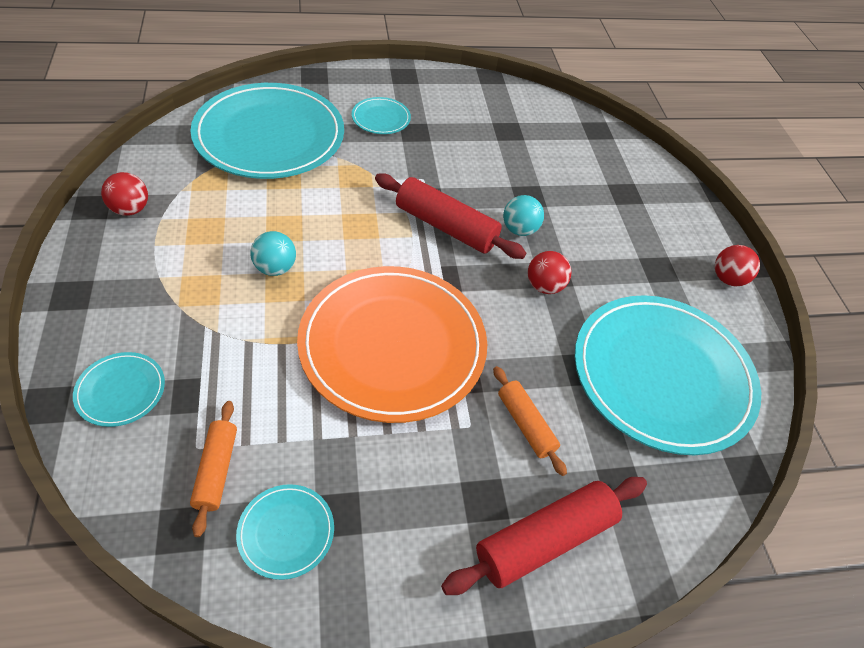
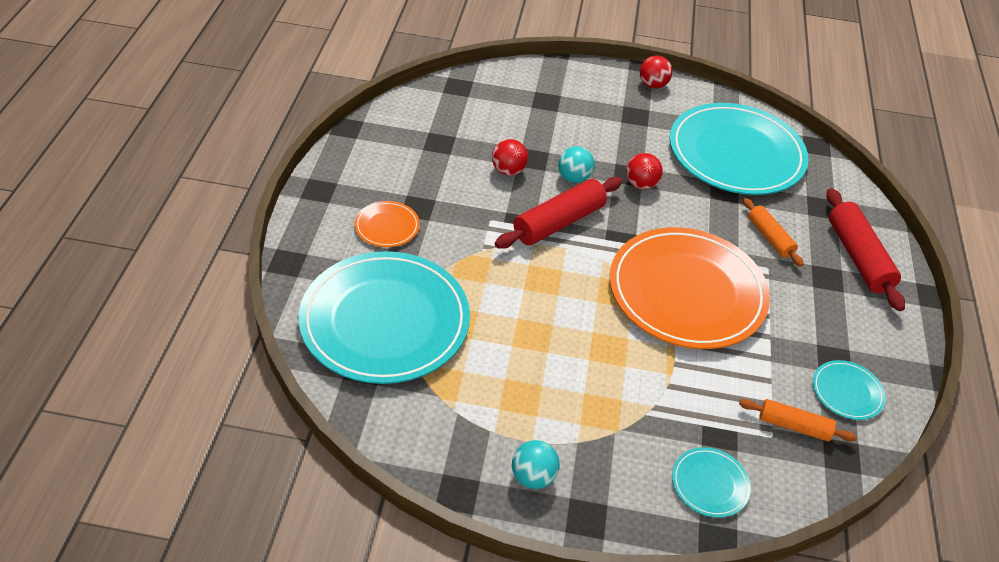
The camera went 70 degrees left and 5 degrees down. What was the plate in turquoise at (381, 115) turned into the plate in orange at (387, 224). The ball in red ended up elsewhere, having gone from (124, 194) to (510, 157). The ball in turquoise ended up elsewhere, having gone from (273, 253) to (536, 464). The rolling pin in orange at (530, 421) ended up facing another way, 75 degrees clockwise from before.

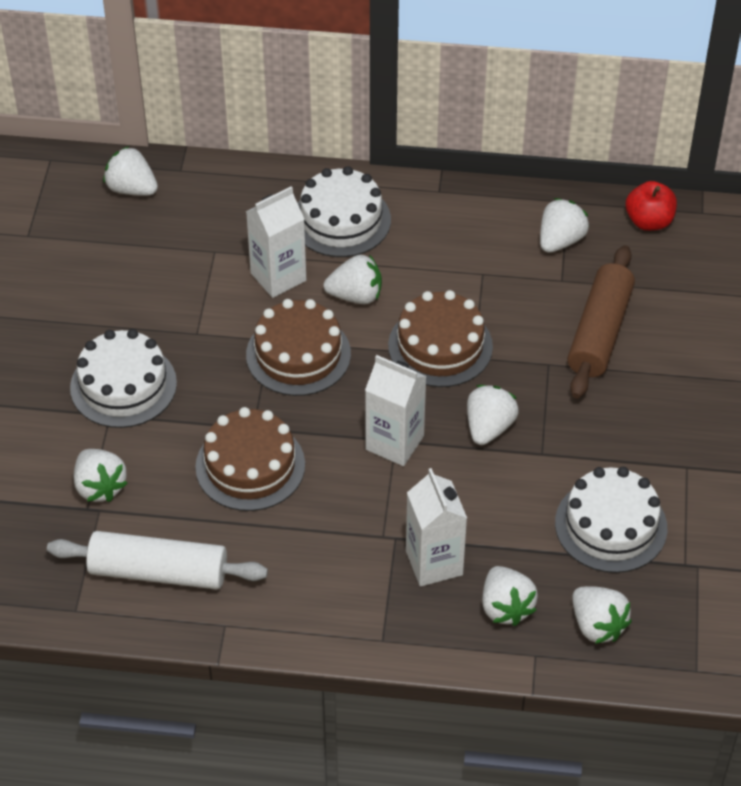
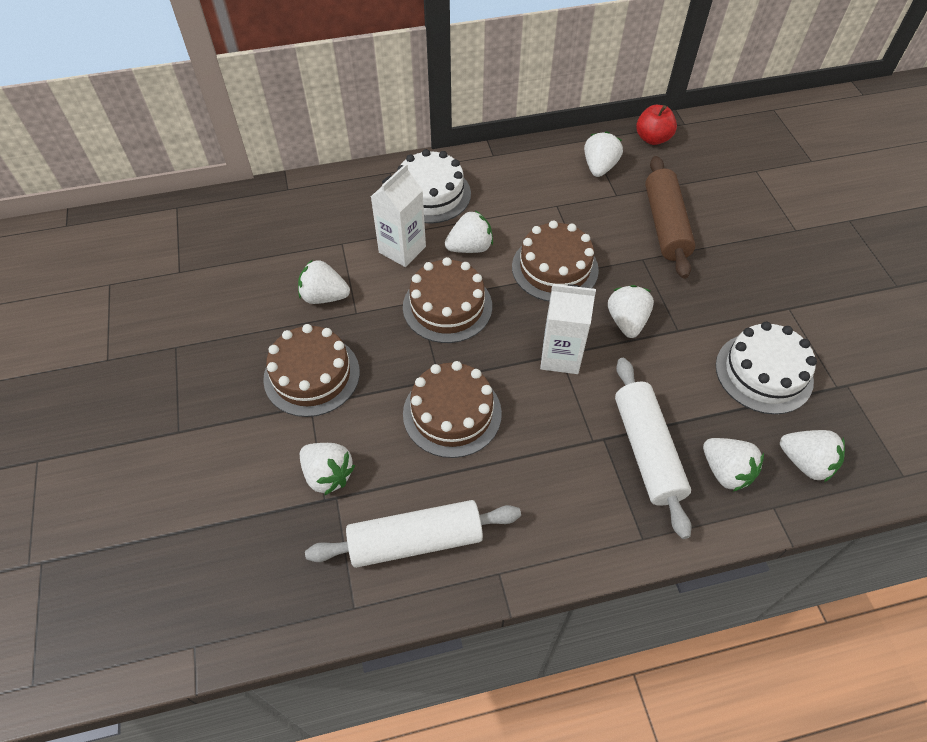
The camera went 20 degrees left and 5 degrees up. What was the cake in white at (123, 378) turned into the cake in brown at (311, 370). The strawberry in white ended up elsewhere, having gone from (130, 171) to (324, 281). Where the carton in white stood at (436, 527), the rolling pin in white came to stand at (653, 448).

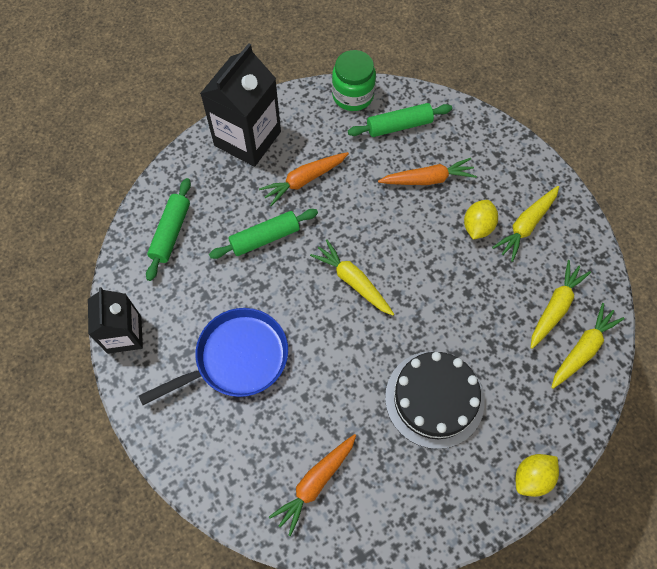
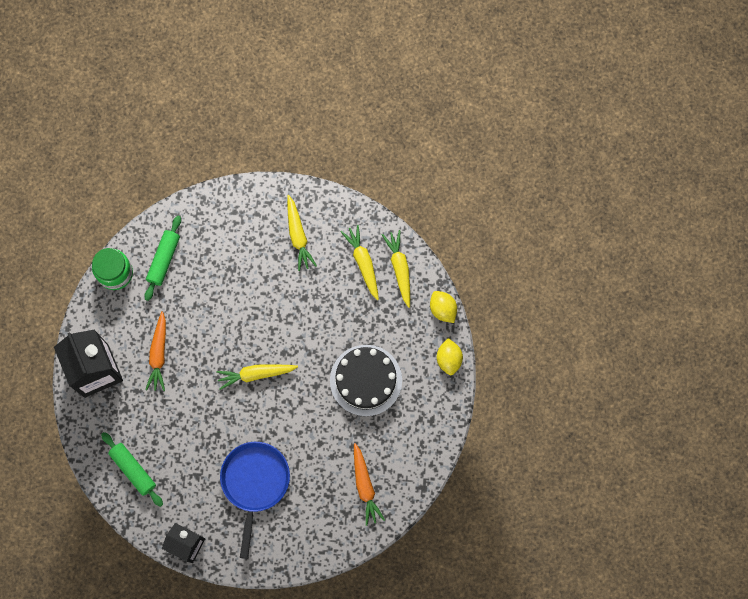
The camera went 55 degrees left and 10 degrees up. The lemon in yellow ended up elsewhere, having gone from (481, 220) to (443, 307). The second view lost the rolling pin in green at (263, 234). The second view lost the carrot in orange at (427, 171).

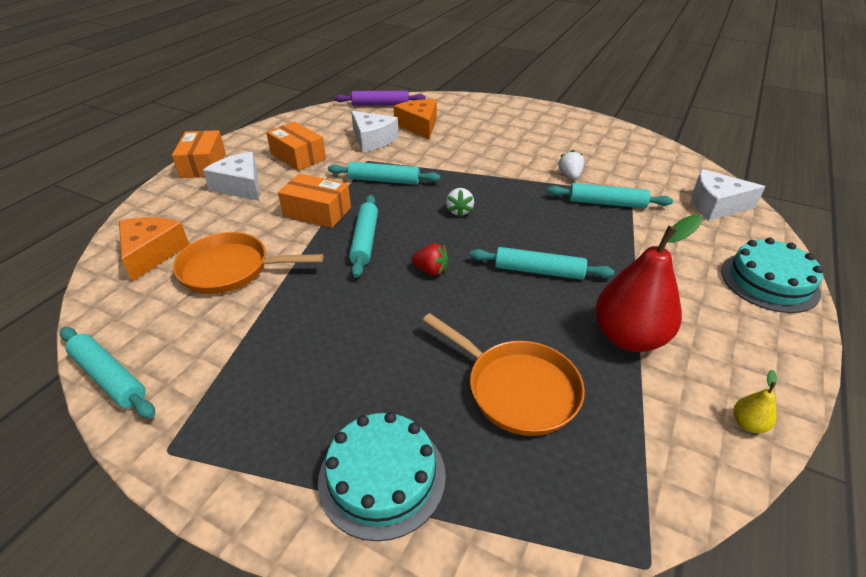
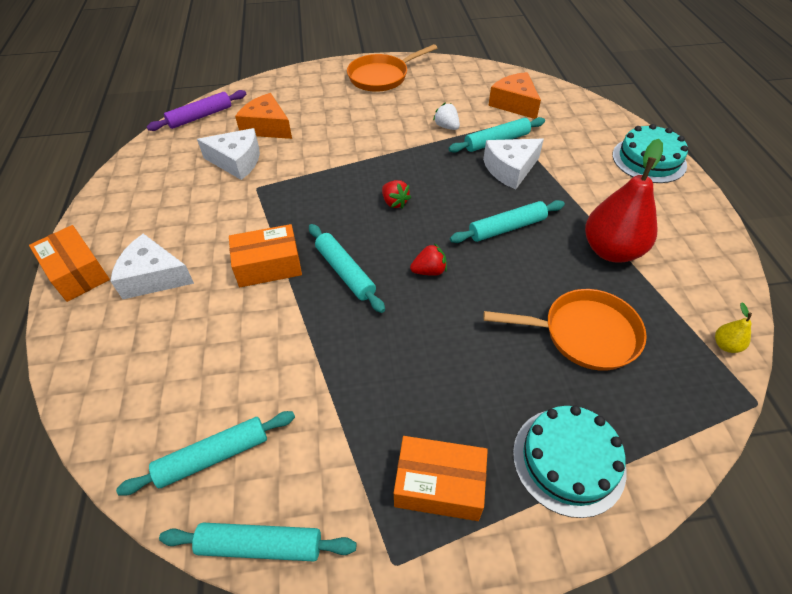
The camera went 35 degrees left and 10 degrees up. The rolling pin in turquoise ended up elsewhere, having gone from (384, 173) to (205, 453). The pan in orange ended up elsewhere, having gone from (248, 263) to (392, 68). What was the strawberry in white at (460, 202) turned into the strawberry in red at (396, 194). The box in orange ended up elsewhere, having gone from (296, 146) to (441, 478). The cheese in white ended up elsewhere, having gone from (729, 195) to (513, 164). The cheese in orange ended up elsewhere, having gone from (154, 249) to (514, 95). The pear in yellow ended up elsewhere, having gone from (755, 401) to (733, 327).

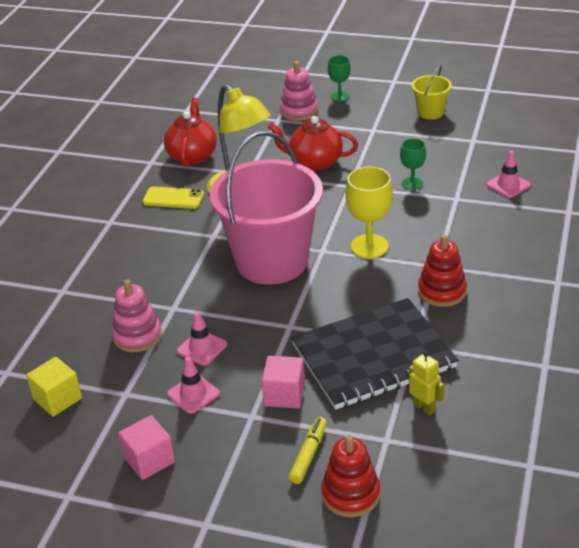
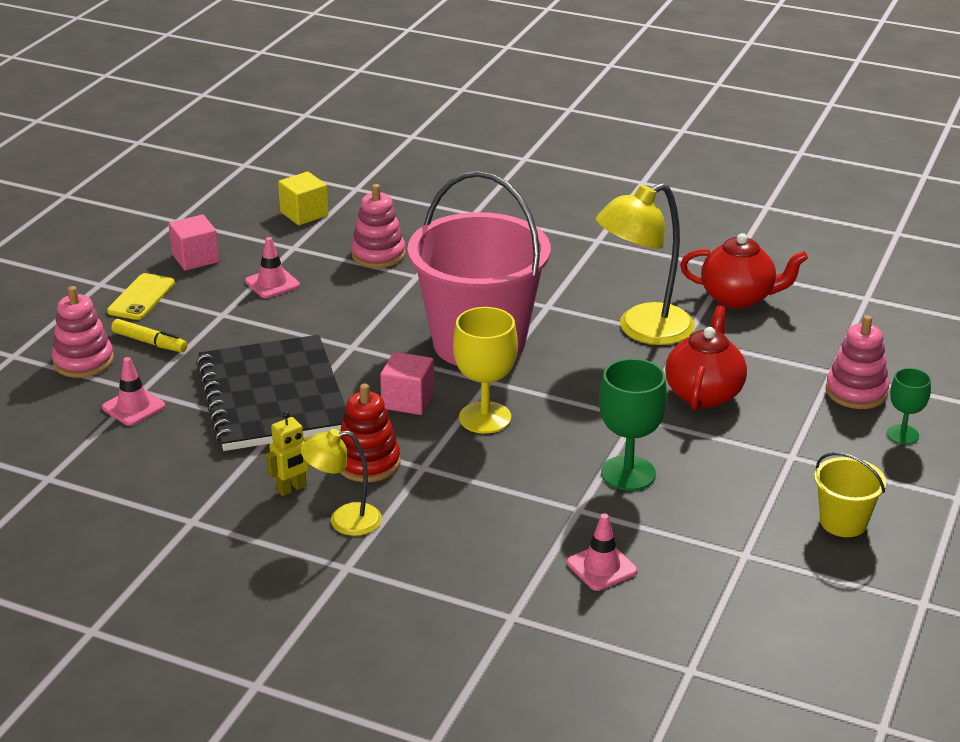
The camera went 95 degrees right and 5 degrees down. What was the stacking toy in red at (350, 476) turned into the stacking toy in pink at (83, 332). The traffic cone in pink ended up elsewhere, having gone from (202, 338) to (134, 391). The phone in yellow ended up elsewhere, having gone from (173, 197) to (141, 296). The robot in yellow ended up elsewhere, having gone from (426, 383) to (288, 453). The second view gained the lamp in yellow at (341, 482). The cube in pink ended up elsewhere, having gone from (283, 382) to (407, 383). The size of the goblet in green at (413, 164) changed by a factor of 1.67.

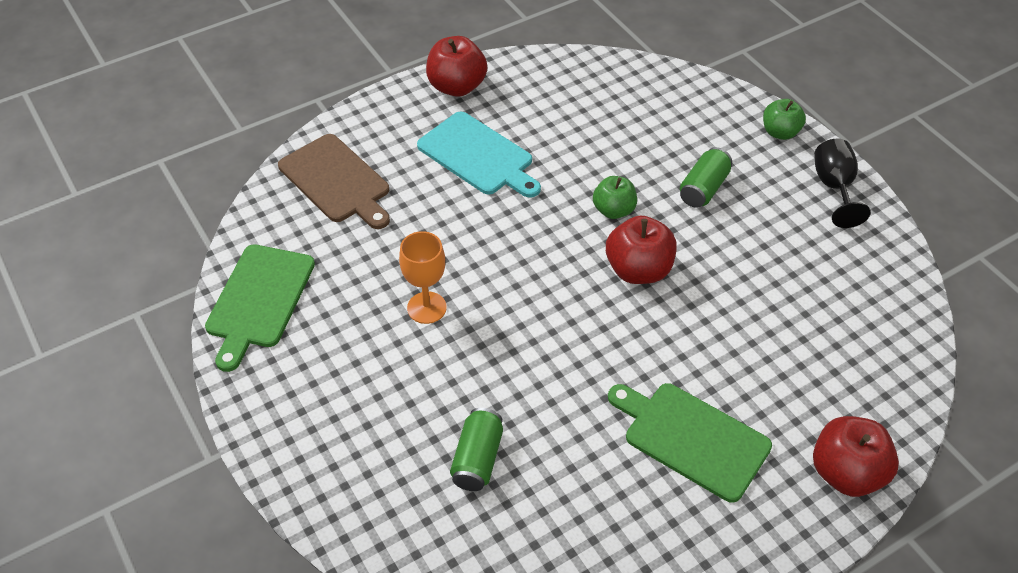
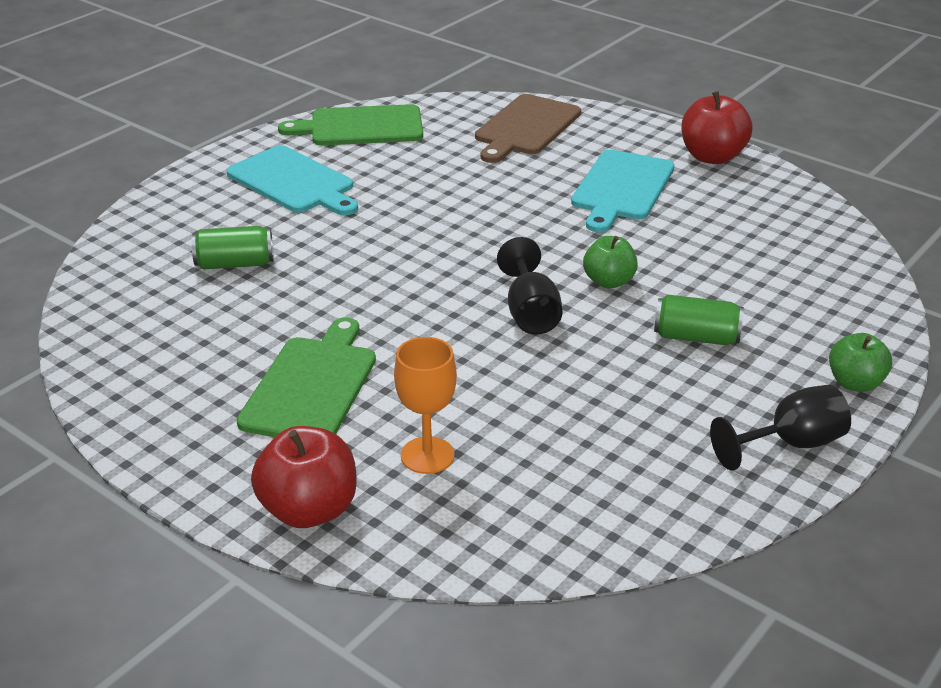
The camera went 70 degrees right and 15 degrees down. The second view gained the cutting board in turquoise at (292, 180). The goblet in orange ended up elsewhere, having gone from (423, 277) to (425, 405). Where the apple in red stood at (641, 249), the goblet in black came to stand at (530, 286).

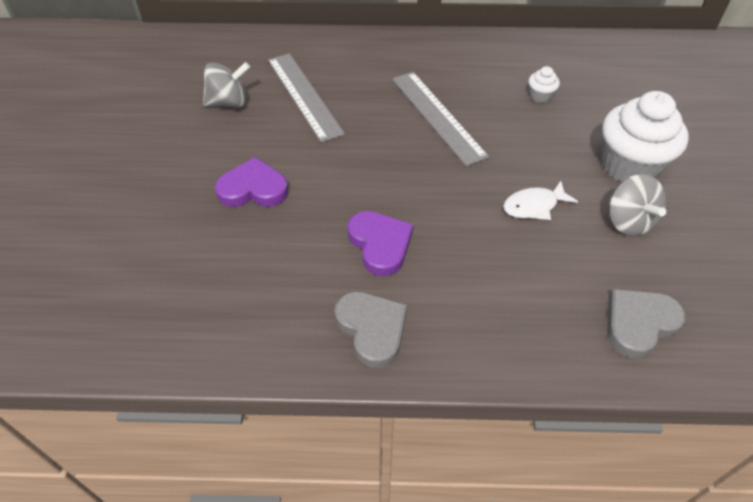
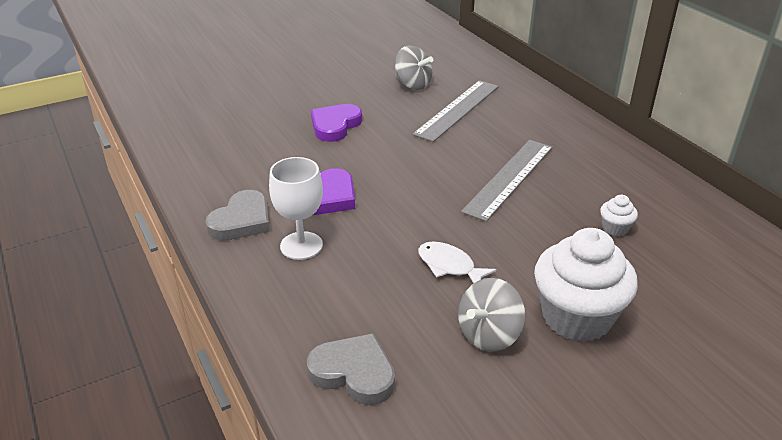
The camera went 60 degrees right and 15 degrees down. The second view gained the goblet in white at (296, 208). The heart in purple at (252, 182) ended up facing another way, 120 degrees counterclockwise from before.

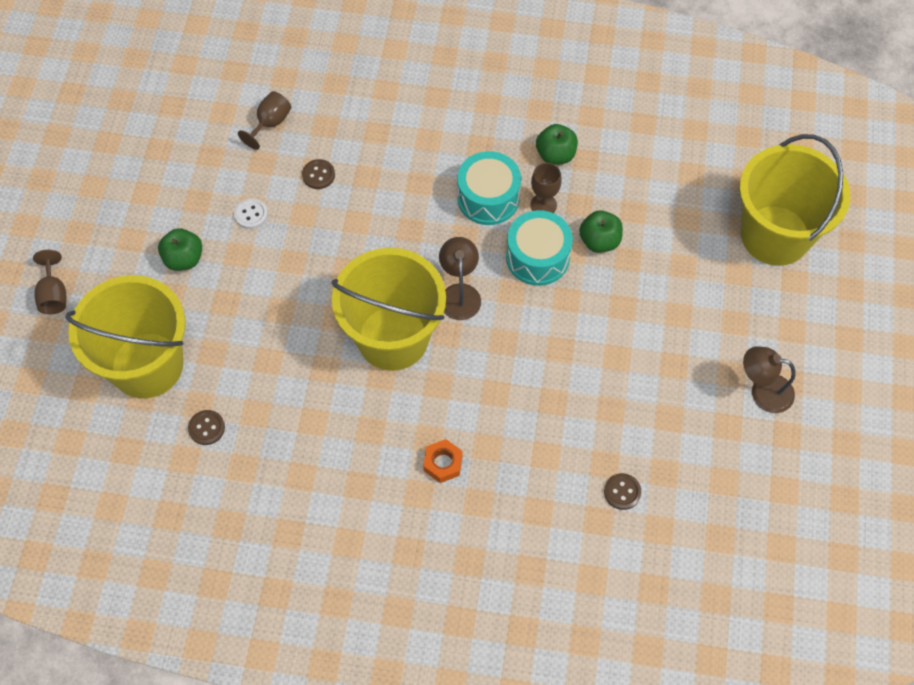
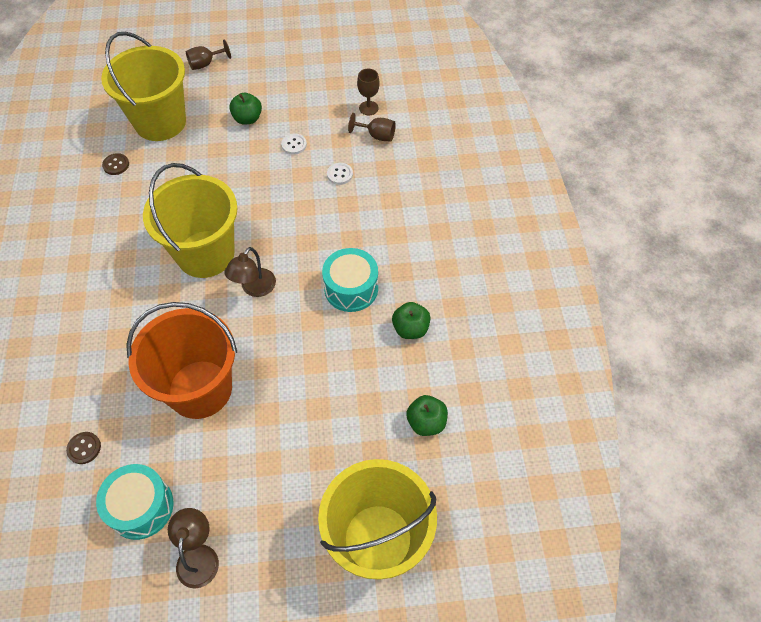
The camera went 75 degrees right and 5 degrees down. The drum in turquoise ended up elsewhere, having gone from (539, 248) to (135, 502). The second view gained the bucket in orange at (181, 360). The lamp in brown at (460, 278) ended up facing another way, 135 degrees clockwise from before. What was the button in brown at (318, 174) turned into the button in white at (340, 174). The goblet in brown ended up elsewhere, having gone from (545, 188) to (368, 92). The apple in green ended up elsewhere, having gone from (601, 231) to (427, 415). The second view lost the nut in orange at (443, 461).

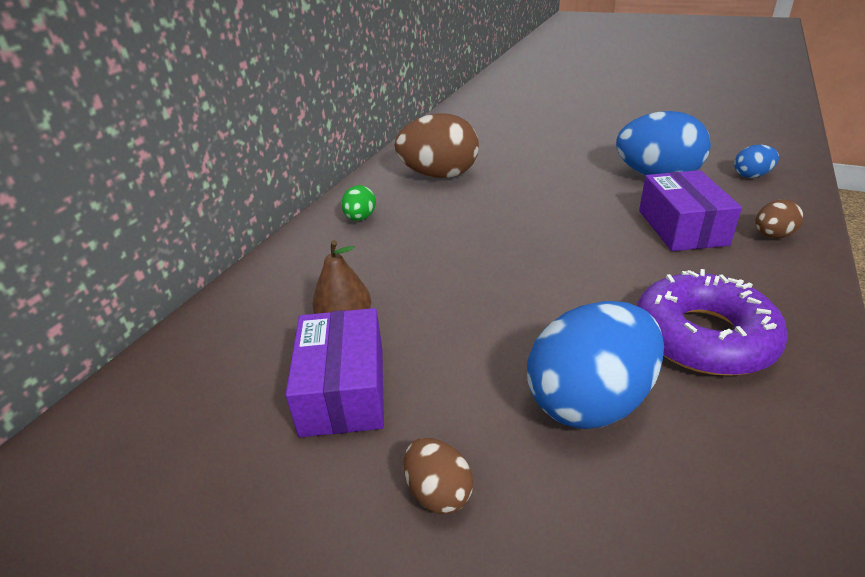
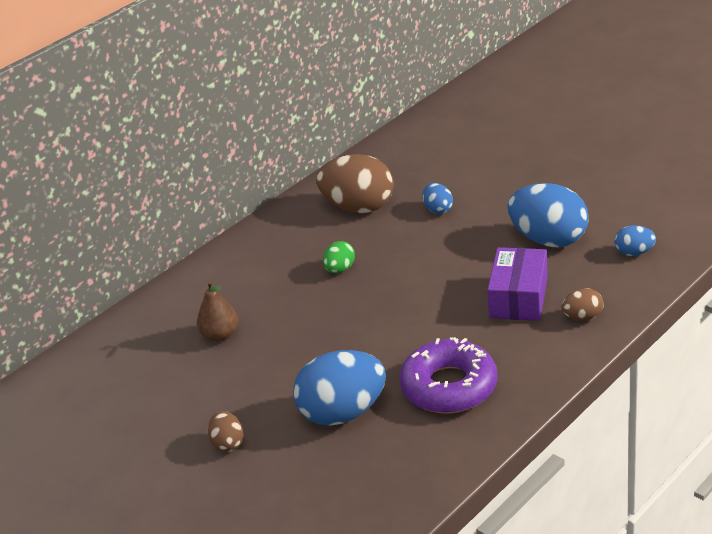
The camera went 20 degrees right and 0 degrees up. The egg in green ended up elsewhere, having gone from (358, 203) to (339, 257). The second view gained the egg in blue at (438, 198). The second view lost the box in purple at (334, 372).

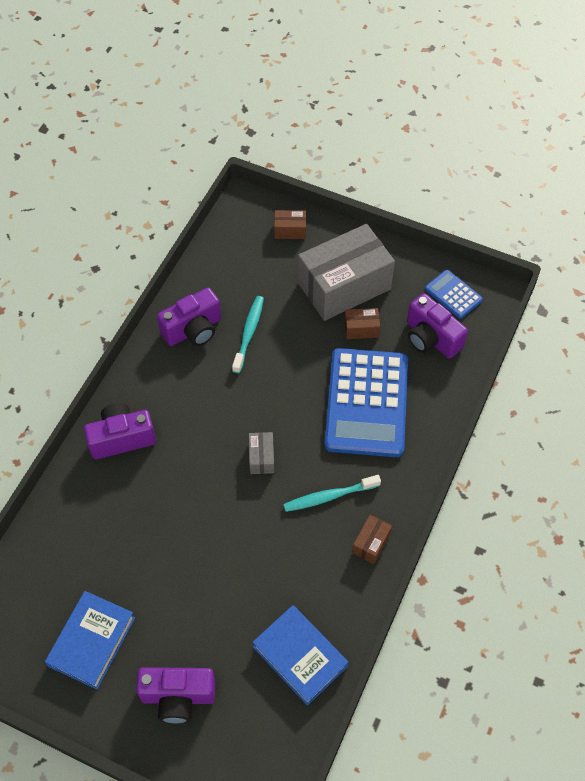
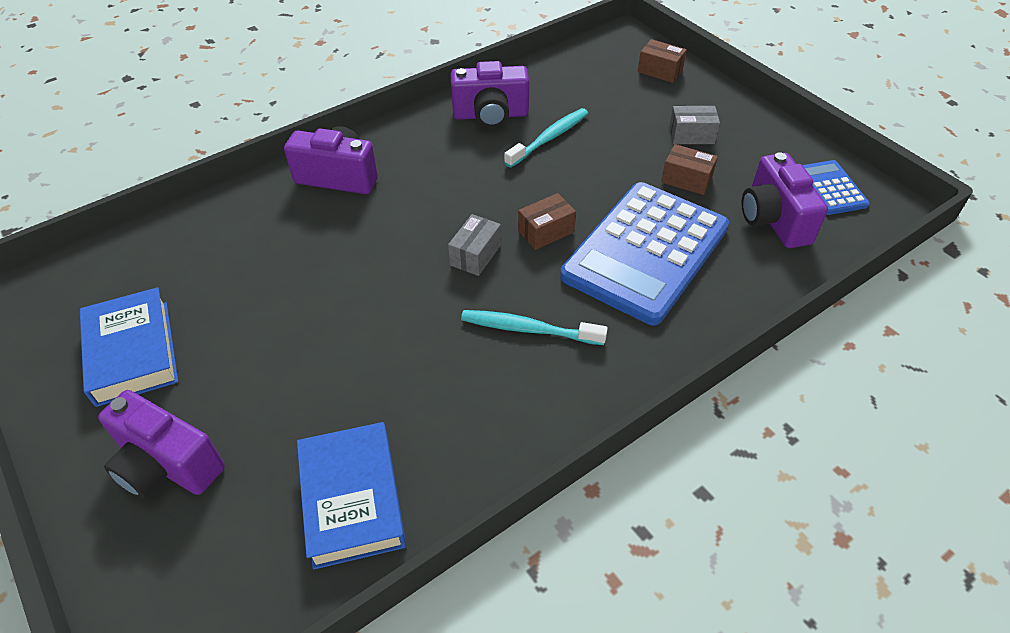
The camera went 30 degrees right and 10 degrees down. The book in blue at (90, 640) ended up facing another way, 75 degrees counterclockwise from before. The box in brown ended up elsewhere, having gone from (372, 539) to (547, 221). The size of the box in grey at (346, 272) changed by a factor of 0.41.

